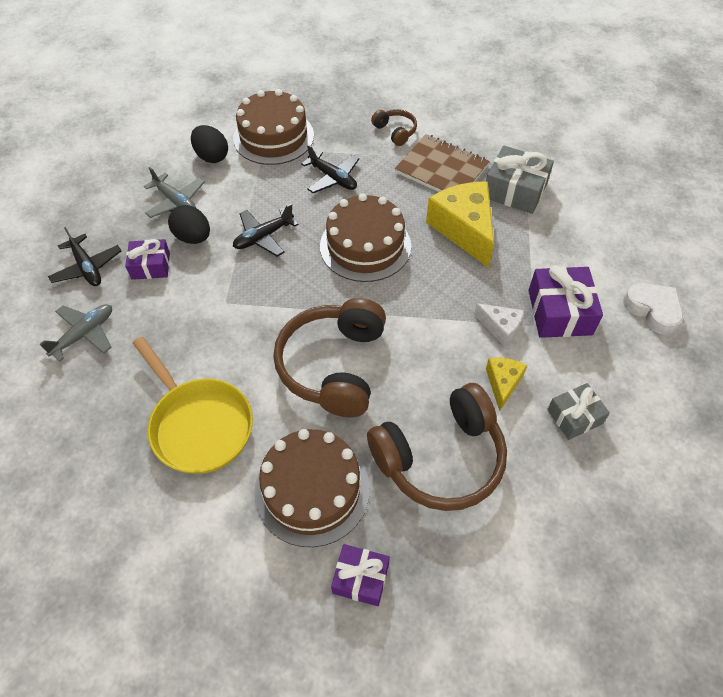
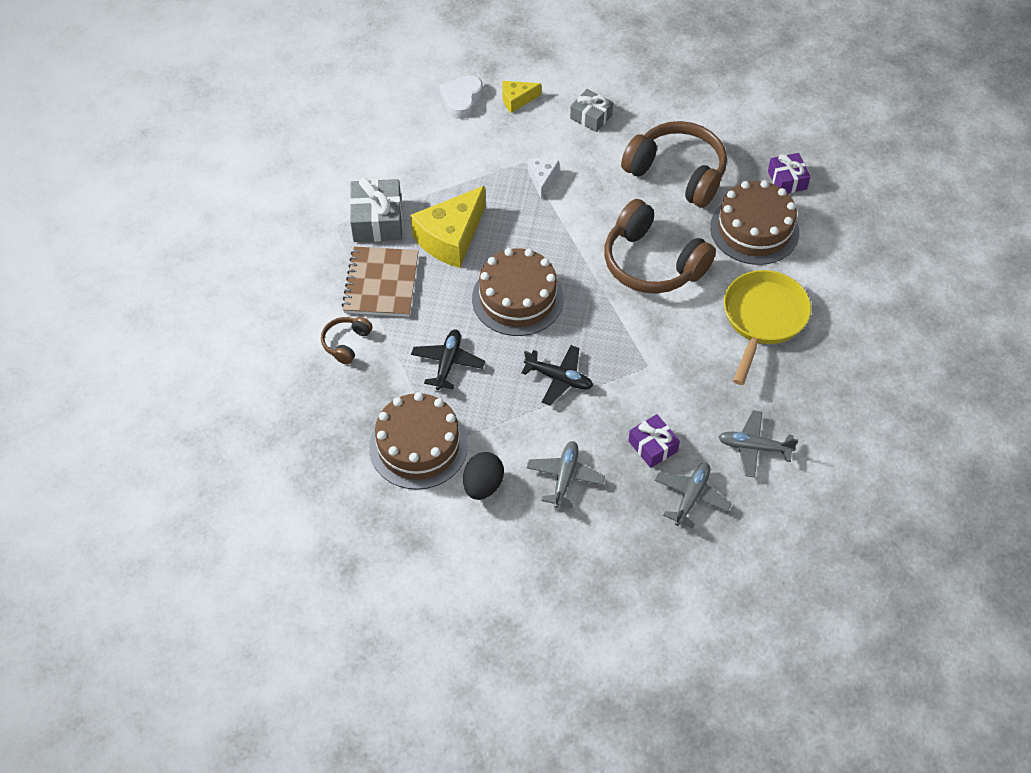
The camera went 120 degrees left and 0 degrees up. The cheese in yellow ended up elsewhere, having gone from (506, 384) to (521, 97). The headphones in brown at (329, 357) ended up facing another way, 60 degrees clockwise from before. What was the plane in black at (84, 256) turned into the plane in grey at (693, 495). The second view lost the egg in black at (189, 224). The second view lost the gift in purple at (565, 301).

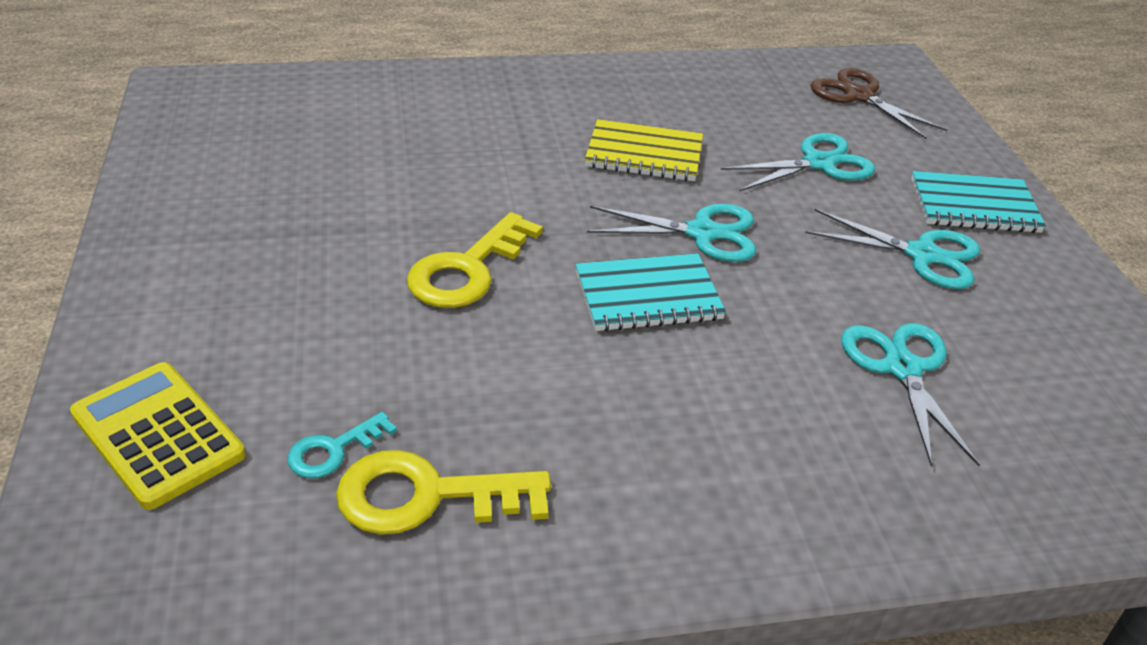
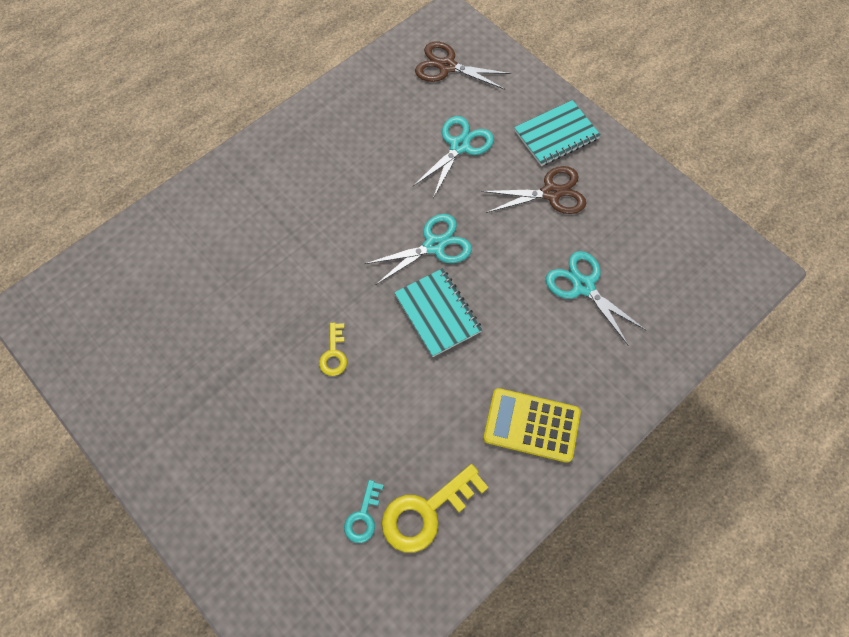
The camera went 30 degrees left and 25 degrees up. The size of the key in yellow at (475, 260) changed by a factor of 0.55. The notebook in turquoise at (650, 292) ended up facing another way, 75 degrees counterclockwise from before. What was the scissors in turquoise at (892, 249) turned into the scissors in brown at (533, 190). The calculator in yellow ended up elsewhere, having gone from (158, 436) to (532, 425). The second view lost the notebook in yellow at (644, 150).

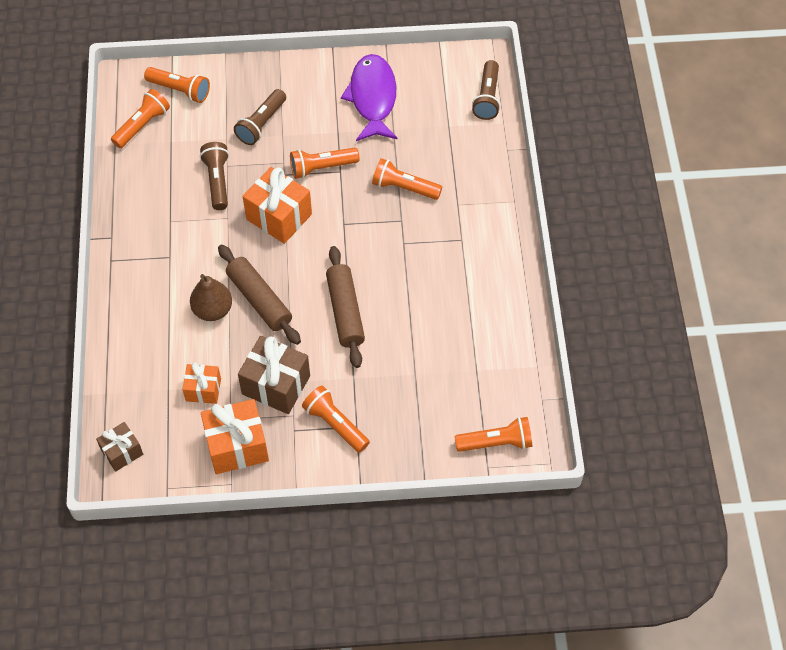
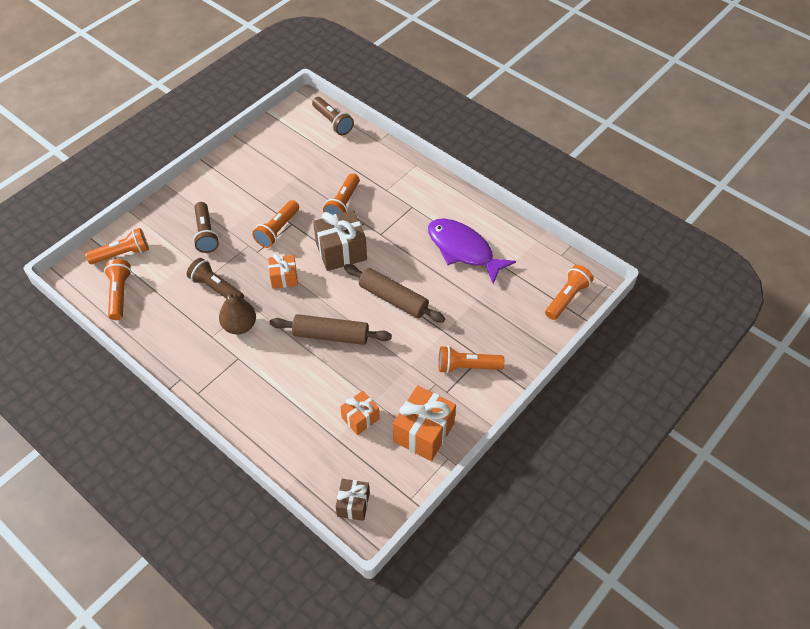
The camera went 45 degrees left and 5 degrees down. The pear in brown ended up elsewhere, having gone from (211, 297) to (237, 313). The size of the gift in orange at (277, 205) changed by a factor of 0.60. The gift in brown ended up elsewhere, having gone from (274, 375) to (340, 240). The flashlight in orange at (407, 179) ended up facing another way, 45 degrees counterclockwise from before. The fish in purple ended up elsewhere, having gone from (369, 97) to (472, 251).

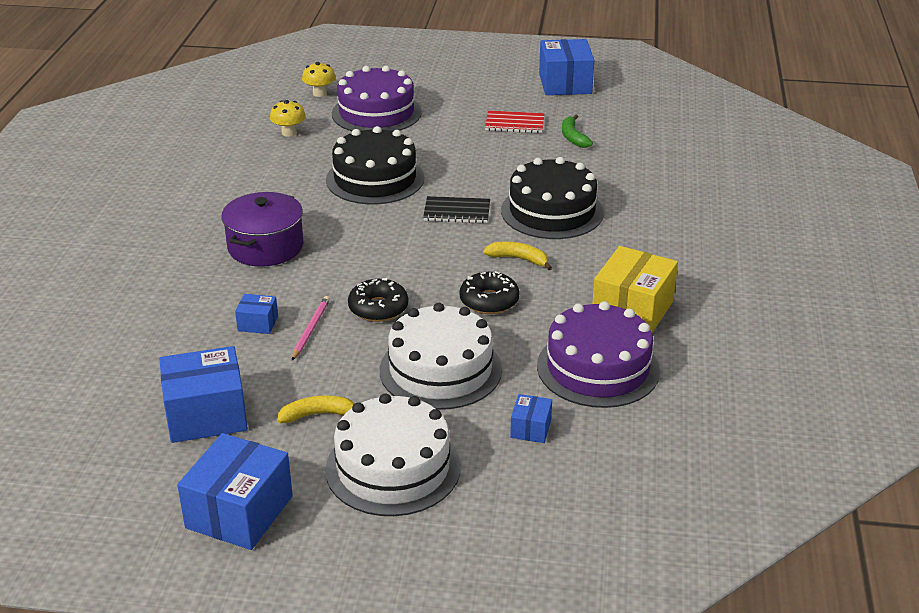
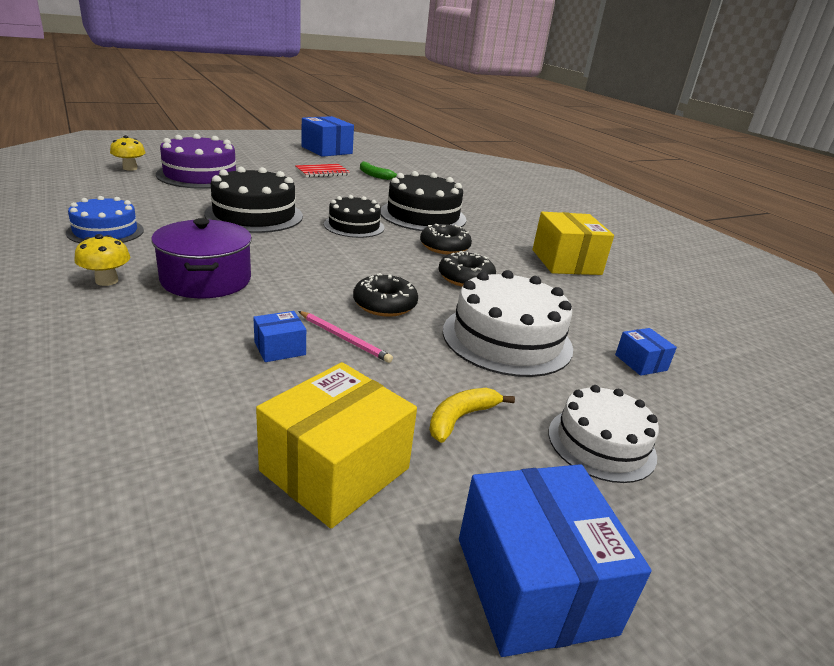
The camera went 40 degrees left and 5 degrees down. The second view gained the cake in blue at (105, 219). The mushroom in yellow ended up elsewhere, having gone from (288, 118) to (102, 260). What was the box in blue at (203, 394) turned into the box in yellow at (336, 445). The pencil in pink at (311, 328) ended up facing another way, 150 degrees clockwise from before. Where the notebook in black stood at (456, 209), the cake in black came to stand at (354, 216). Where the banana in yellow stood at (517, 256), the donut in black came to stand at (446, 239). The size of the cake in white at (393, 454) changed by a factor of 0.64. The second view lost the cake in purple at (598, 354).

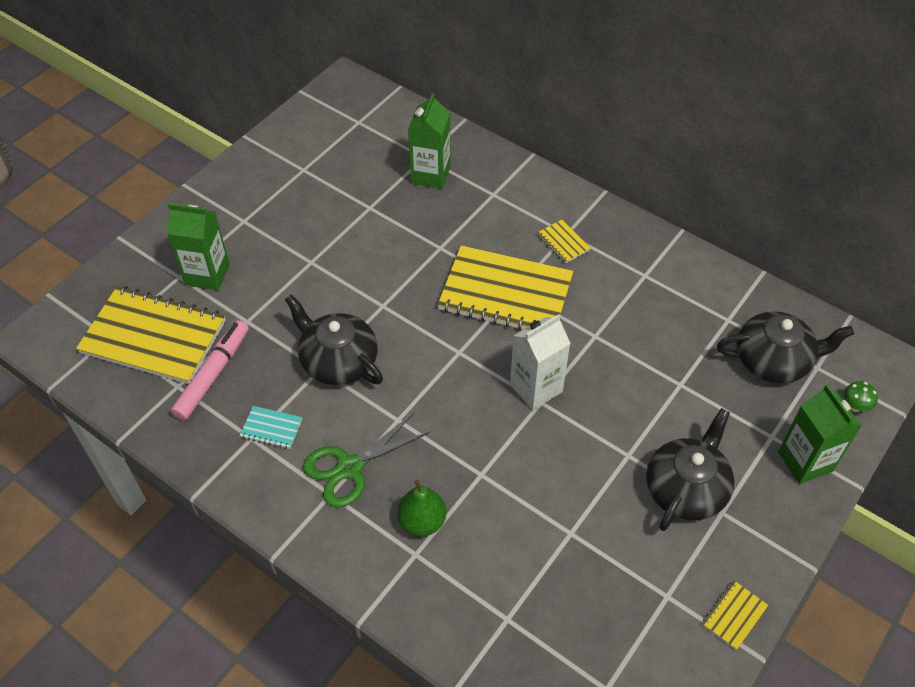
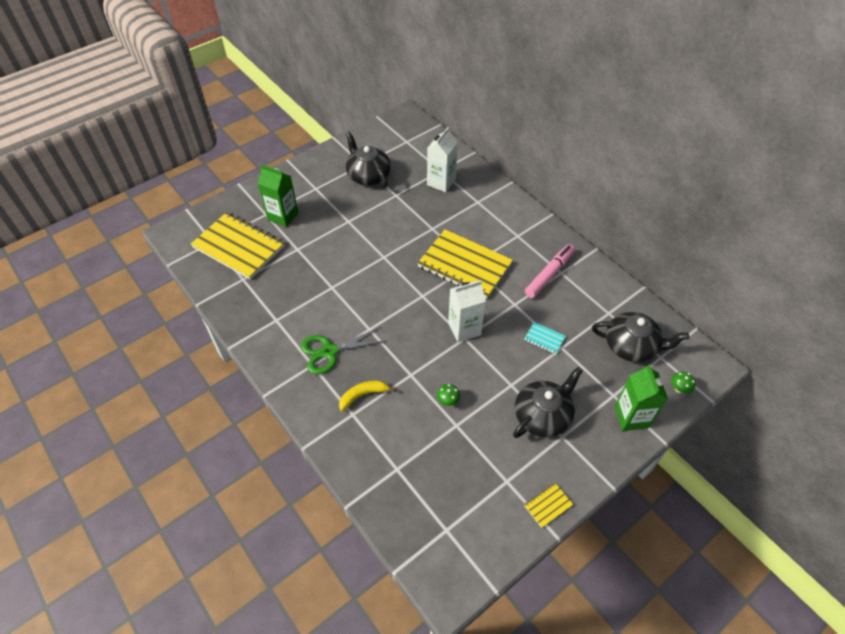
The camera went 15 degrees right and 0 degrees up. Where the pear in green stood at (421, 508), the banana in yellow came to stand at (367, 395). The teapot in black ended up elsewhere, having gone from (334, 340) to (368, 160). What was the carton in green at (429, 141) turned into the carton in white at (442, 159). The second view gained the mushroom in green at (448, 395). The notebook in turquoise ended up elsewhere, having gone from (271, 427) to (545, 338). The marker in pink ended up elsewhere, having gone from (210, 370) to (550, 271). The second view lost the notebook in yellow at (564, 242).

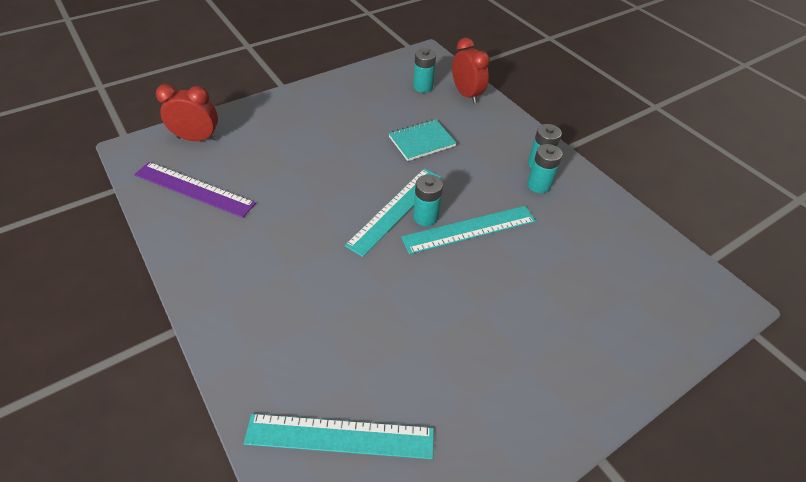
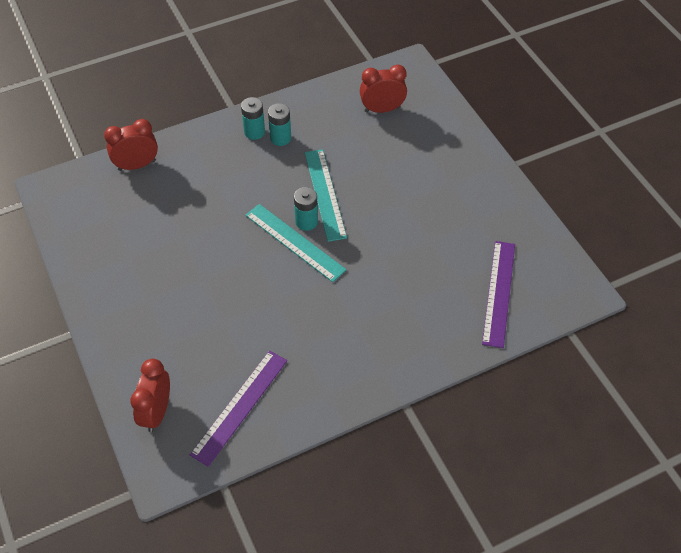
The camera went 80 degrees left and 5 degrees up. The second view gained the clock in red at (383, 88). What was the ruler in turquoise at (339, 436) turned into the ruler in purple at (498, 294). The second view lost the notebook in turquoise at (422, 140). The second view lost the battery in turquoise at (424, 71).

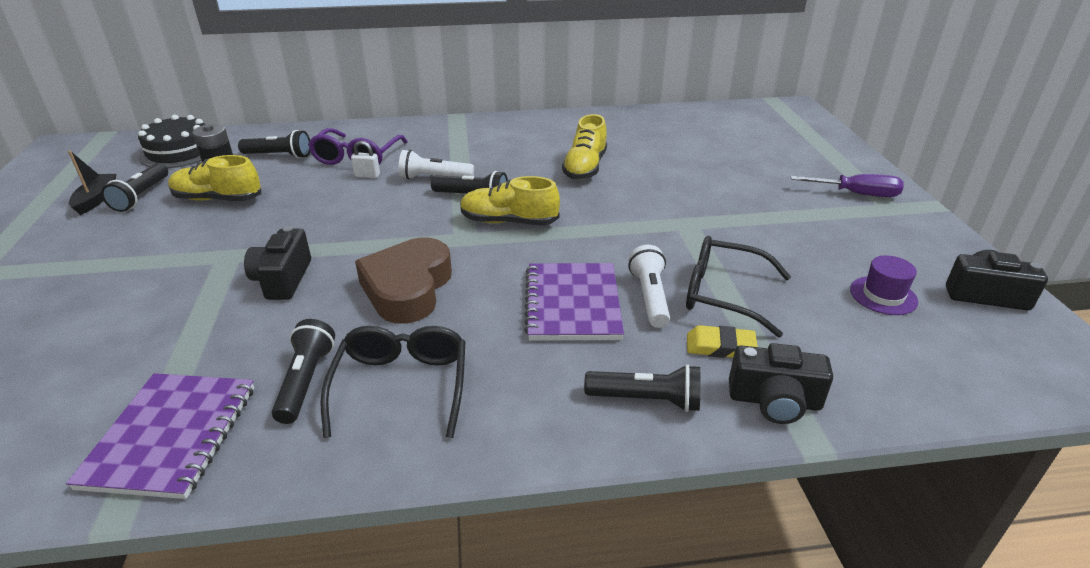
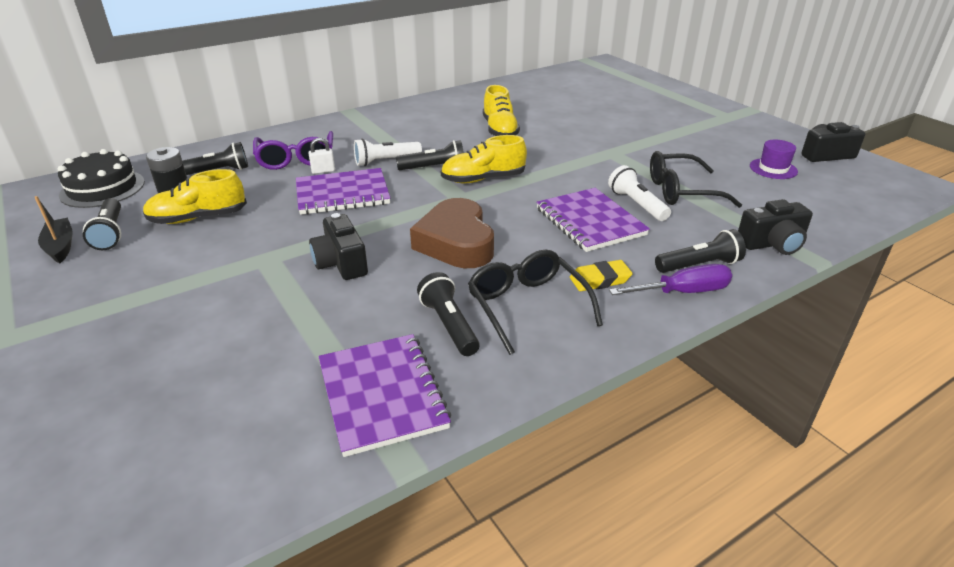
The camera went 25 degrees left and 0 degrees up. The second view gained the notebook in purple at (343, 191). The eraser in yellow ended up elsewhere, having gone from (722, 341) to (601, 275). The screwdriver in purple ended up elsewhere, having gone from (847, 185) to (670, 279).

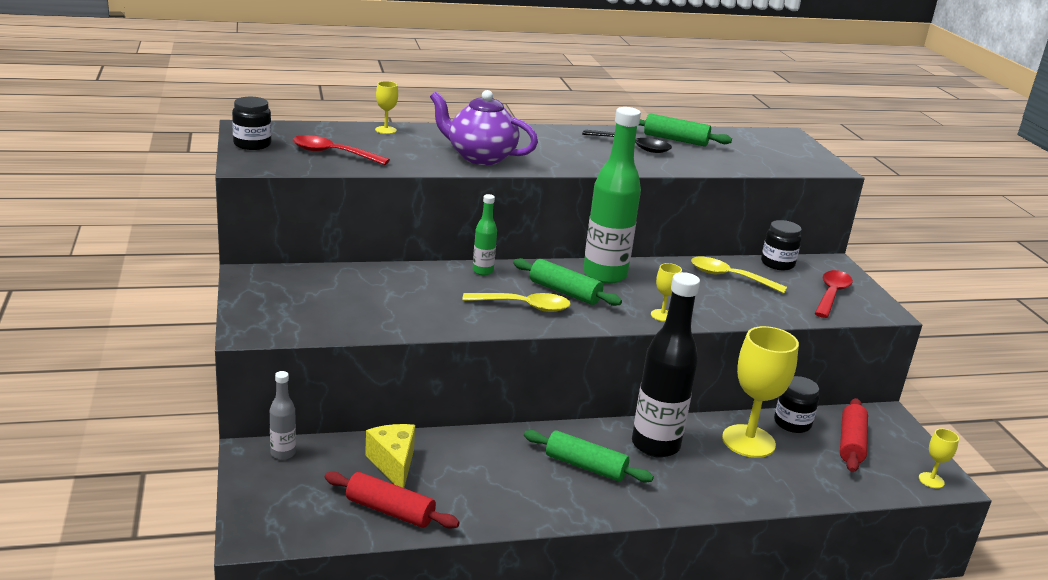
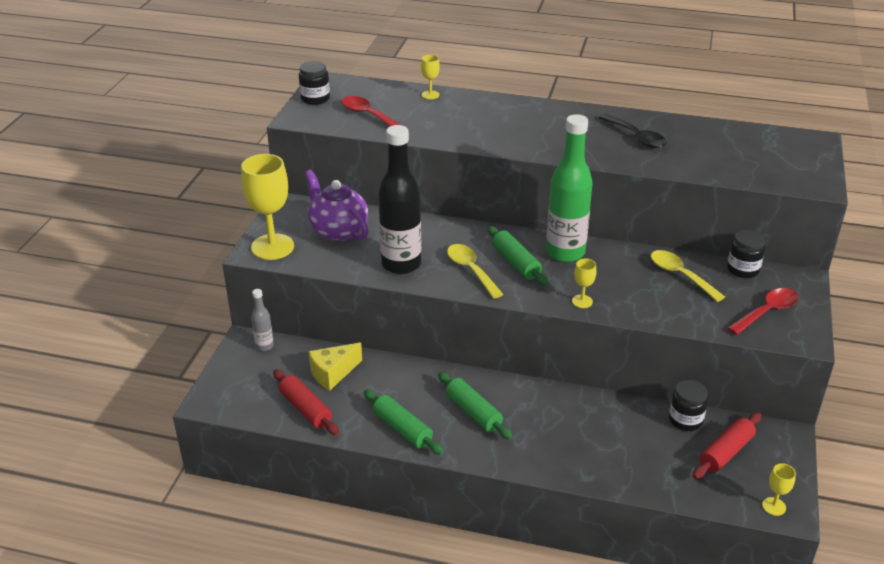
The camera went 30 degrees right and 10 degrees up. The goblet in yellow ended up elsewhere, having gone from (760, 392) to (267, 207). The teapot in purple ended up elsewhere, having gone from (484, 127) to (336, 205). The cheese in yellow at (390, 456) ended up facing another way, 135 degrees counterclockwise from before. The rolling pin in green ended up elsewhere, having gone from (685, 130) to (404, 422). The bottle in black ended up elsewhere, having gone from (666, 365) to (399, 199). The spoon in yellow at (517, 302) ended up facing another way, 150 degrees counterclockwise from before. The second view lost the bottle in green at (485, 234).

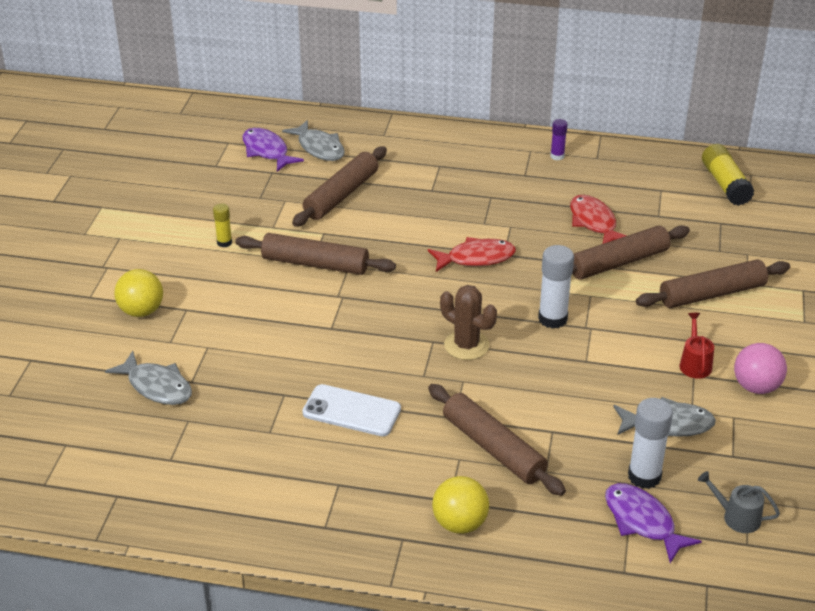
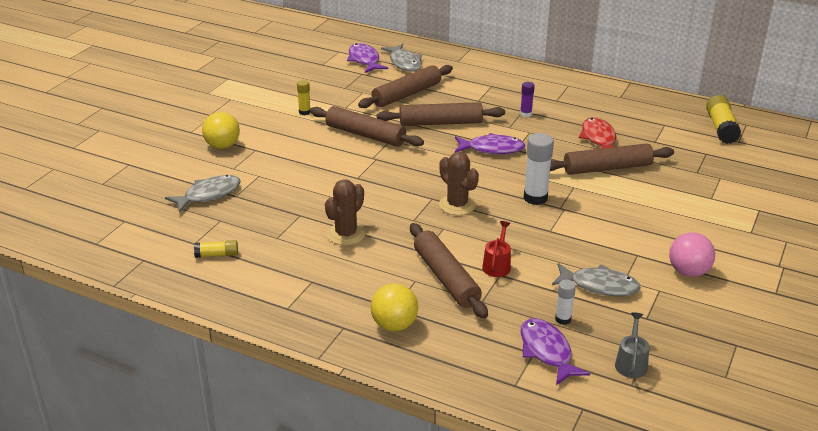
The camera went 15 degrees right and 5 degrees down. The fish in grey at (148, 378) ended up facing another way, 90 degrees counterclockwise from before. The second view gained the glue stick in yellow at (216, 249). Where the phone in white stood at (351, 410), the cactus in brown came to stand at (345, 212). The rolling pin in brown ended up elsewhere, having gone from (713, 283) to (441, 114). What was the fish in red at (472, 254) turned into the fish in purple at (490, 143). The watering can in red ended up elsewhere, having gone from (697, 346) to (496, 249). The glue stick in purple ended up elsewhere, having gone from (559, 139) to (527, 99). The size of the glue stick in white at (650, 443) changed by a factor of 0.56. The watering can in grey at (739, 502) ended up facing another way, 60 degrees clockwise from before.

